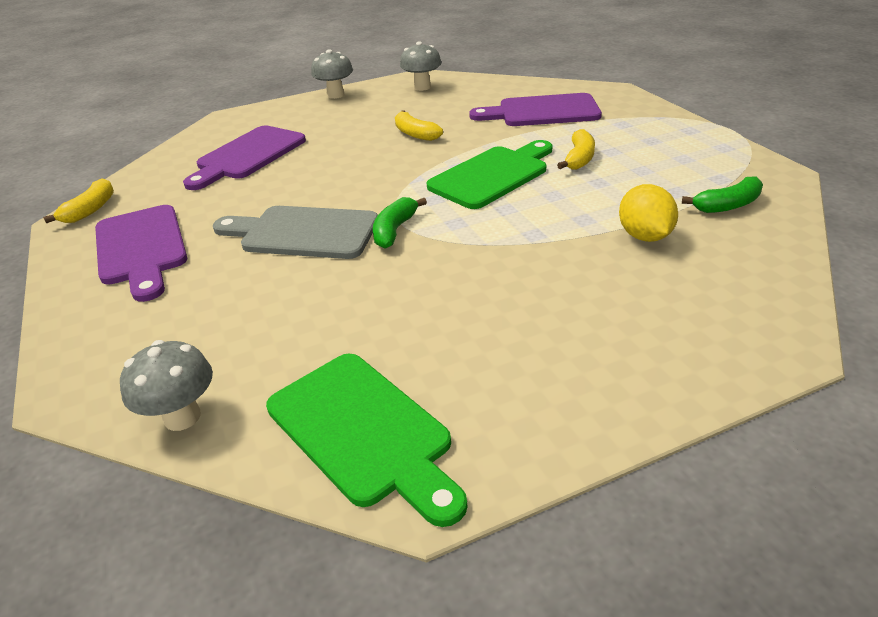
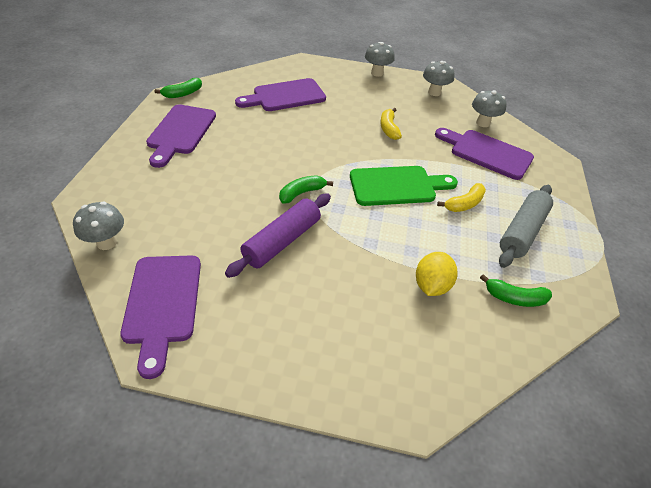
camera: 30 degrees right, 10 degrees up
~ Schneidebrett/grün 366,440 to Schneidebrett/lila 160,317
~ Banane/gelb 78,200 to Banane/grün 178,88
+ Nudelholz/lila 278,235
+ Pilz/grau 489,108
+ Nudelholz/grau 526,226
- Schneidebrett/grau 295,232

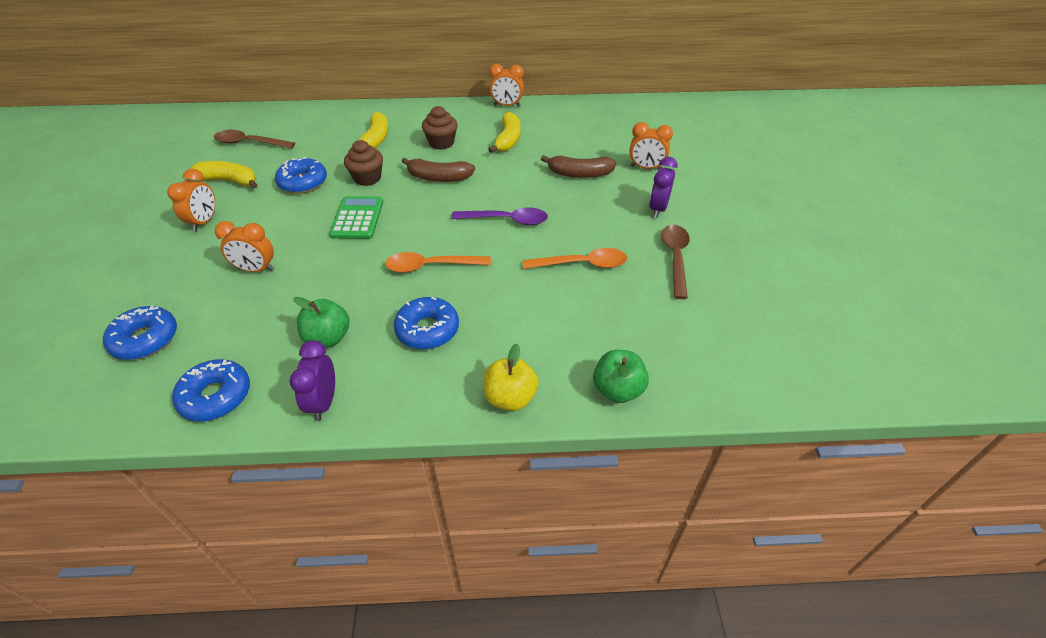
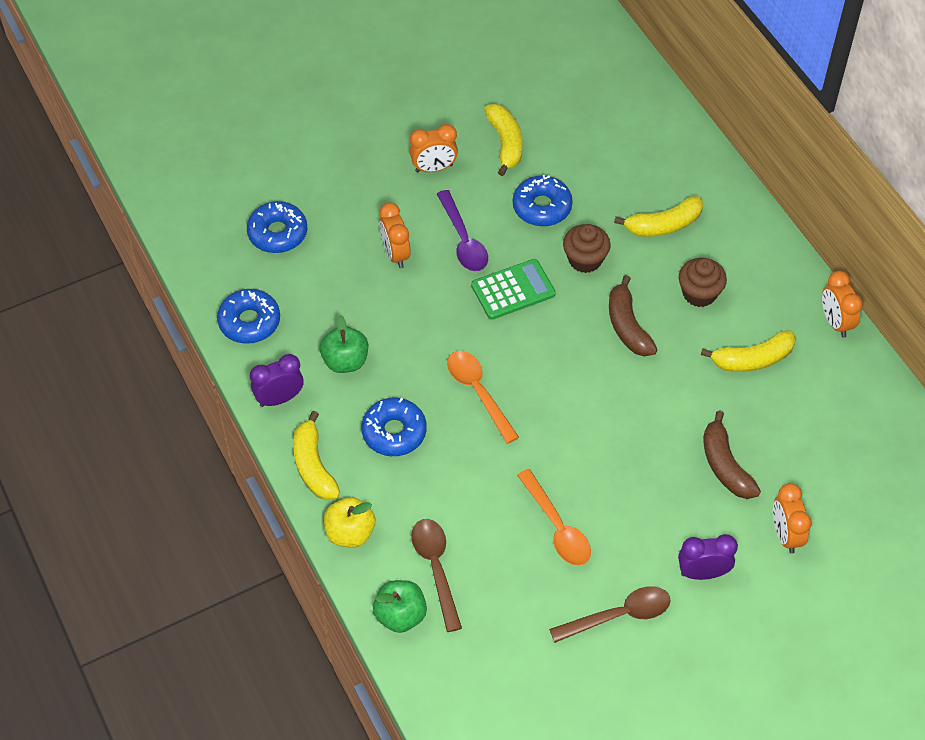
camera: 65 degrees right, 10 degrees up
+ Banane/gelb 316,455
~ Löffel/braun 254,139 to 436,575
~ Löffel/lila 499,216 to 462,230

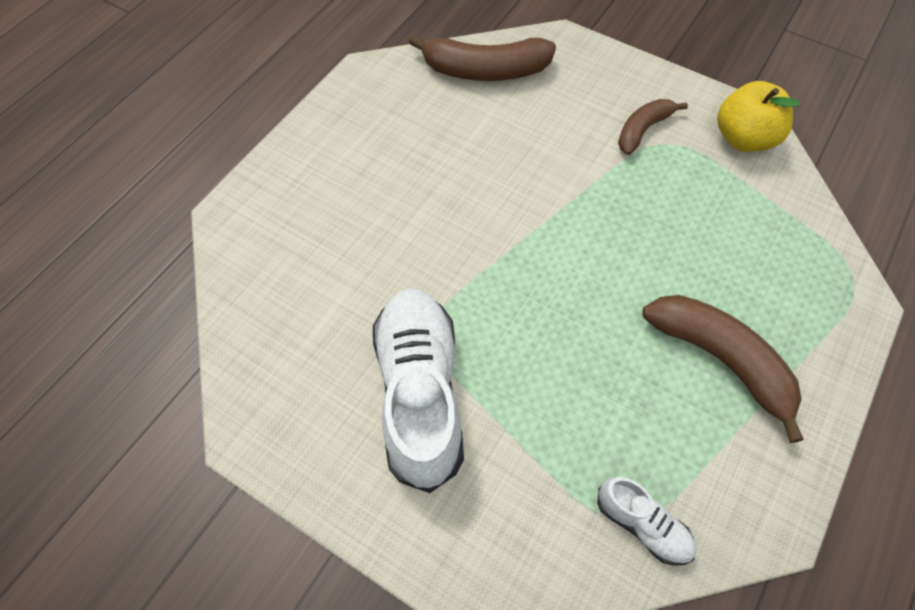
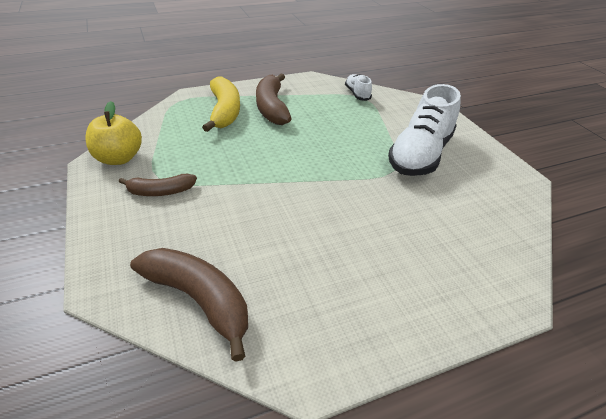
camera: 145 degrees left, 20 degrees down
+ Banane/gelb 221,104

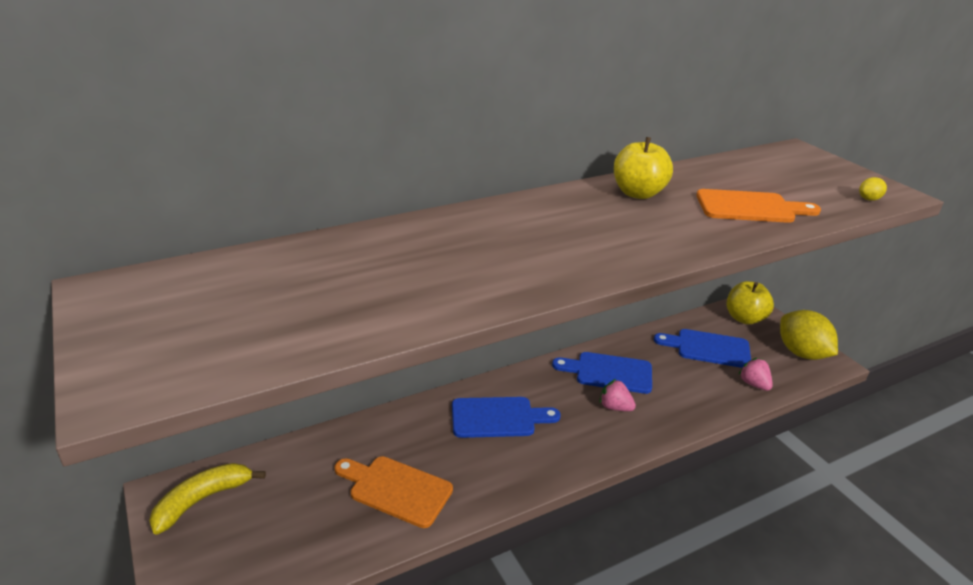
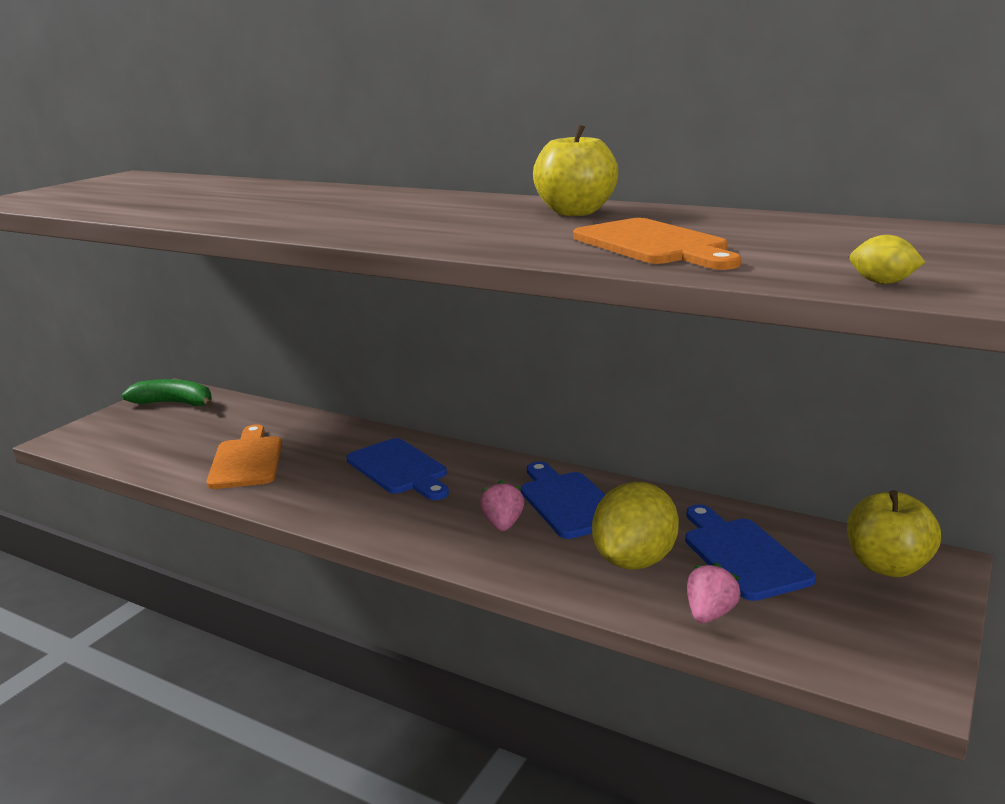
camera: 60 degrees right, 10 degrees down
~ Banane/gelb 207,498 to Banane/grün 167,393
~ Zitrone/gelb 809,335 to 635,526

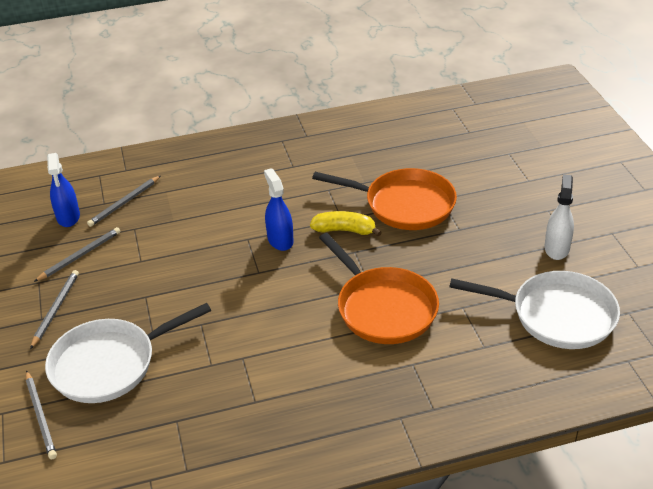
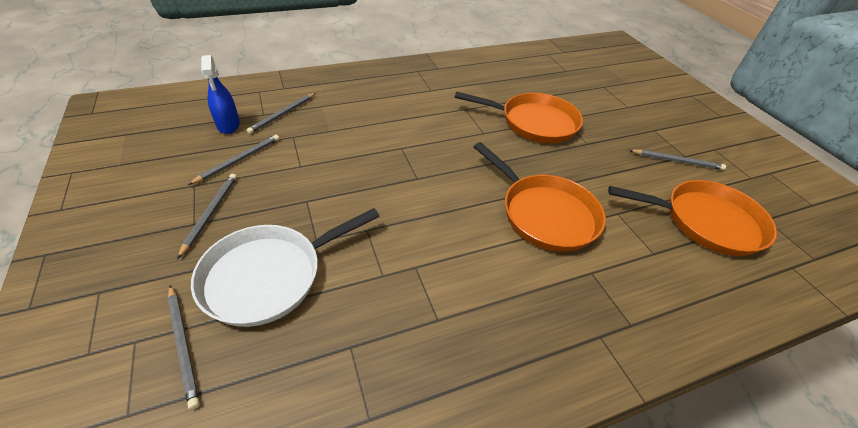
camera: 10 degrees left, 5 degrees up
~ Pfanne/weiß 534,310 to Pfanne/orange 692,218
~ Sprühflasche/weiß 559,217 to Bleistift/grau 677,159
- Sprühflasche/blau 278,209
- Banane/gelb 346,224

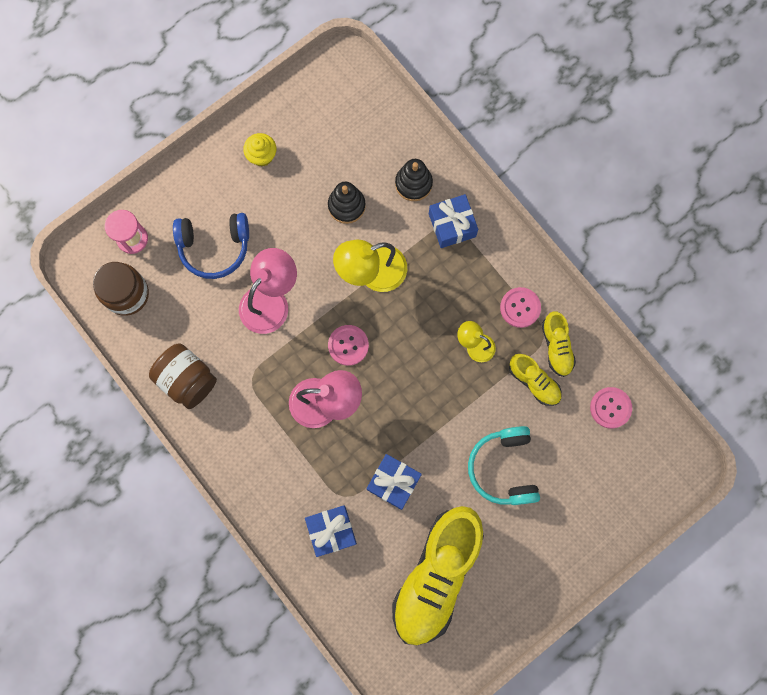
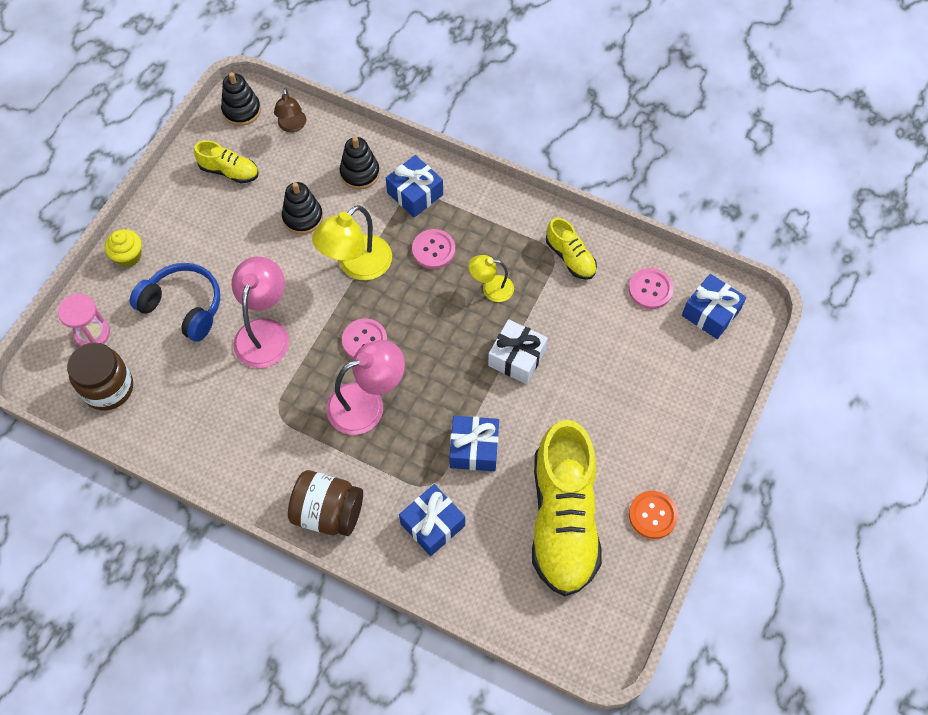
camera: 25 degrees left, 15 degrees down
~ Muffin/gelb 259,150 to 123,248
~ Kopfhörer/blau 211,246 = 175,302 120 degrees counterclockwise
~ Schuh/gelb 535,380 to 226,161
+ Stapelspielzeug/schwarz 241,99
+ Lampe/braun 290,110
~ Einmachglas/braun 183,376 to 325,503
~ Knopf/rosa 520,307 to 433,249
+ Geschenk/weiß 518,351
+ Knopf/orange 653,515
+ Geschenk/blau 714,306
- Kopfhörer/türkis 504,465

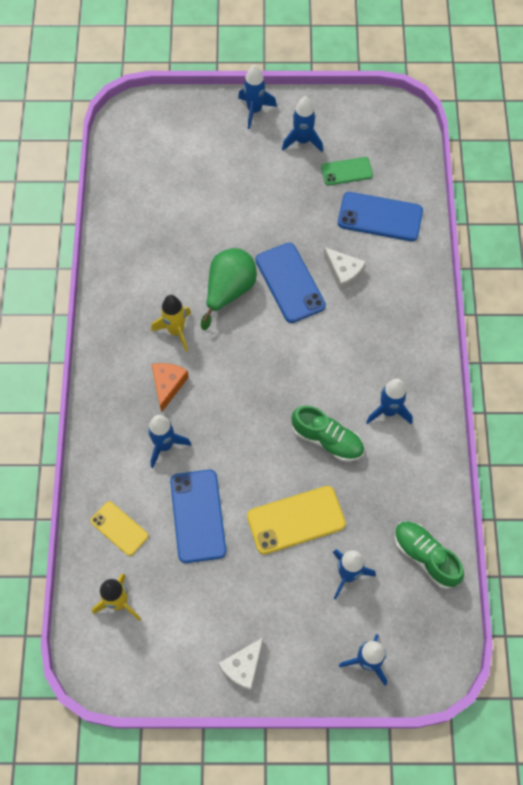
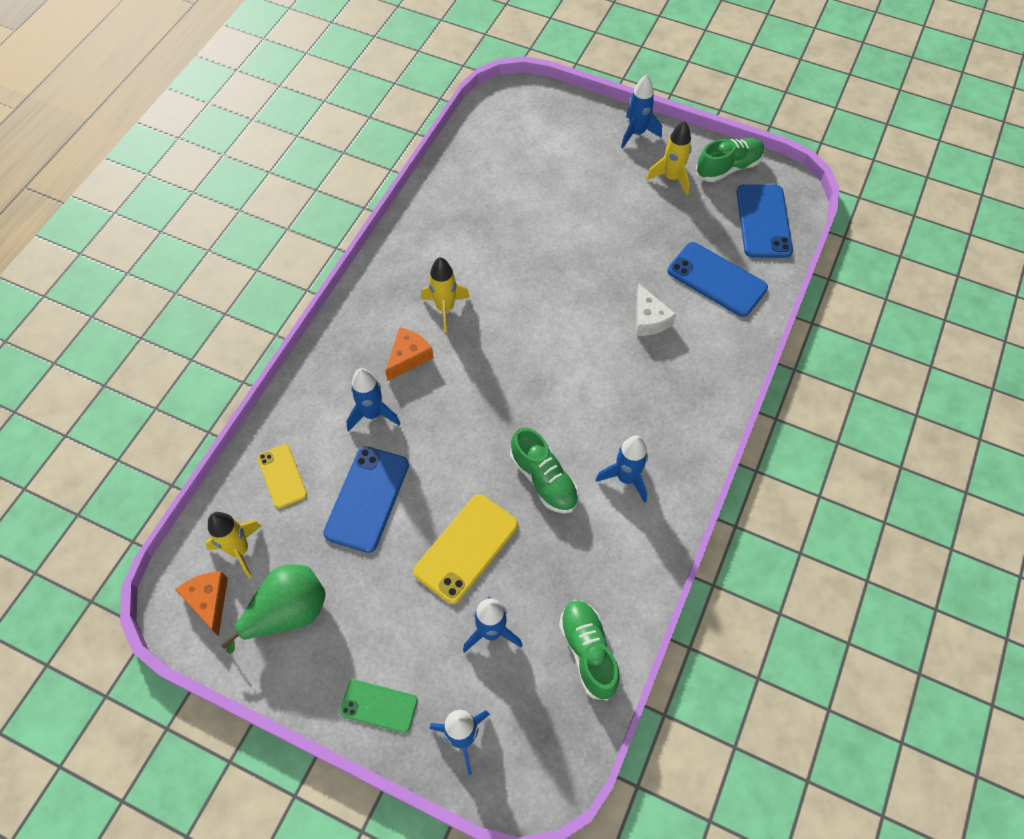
camera: 25 degrees right, 5 degrees down
+ Käse/orange 201,603
~ Birne/grün 229,289 to 273,609
~ Handy/grün 347,171 to 379,706
~ Handy/gelb 296,520 = 465,549 60 degrees counterclockwise
~ Rakete/blau 302,124 to Rakete/gelb 669,158
+ Schuh/grün 730,160
~ Handy/blau 291,283 to 765,221
- Käse/weiß 240,664

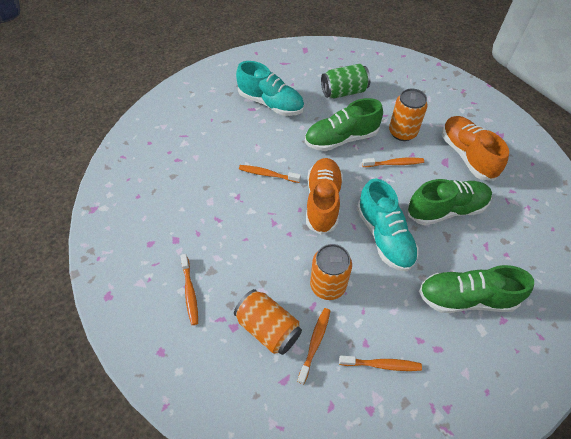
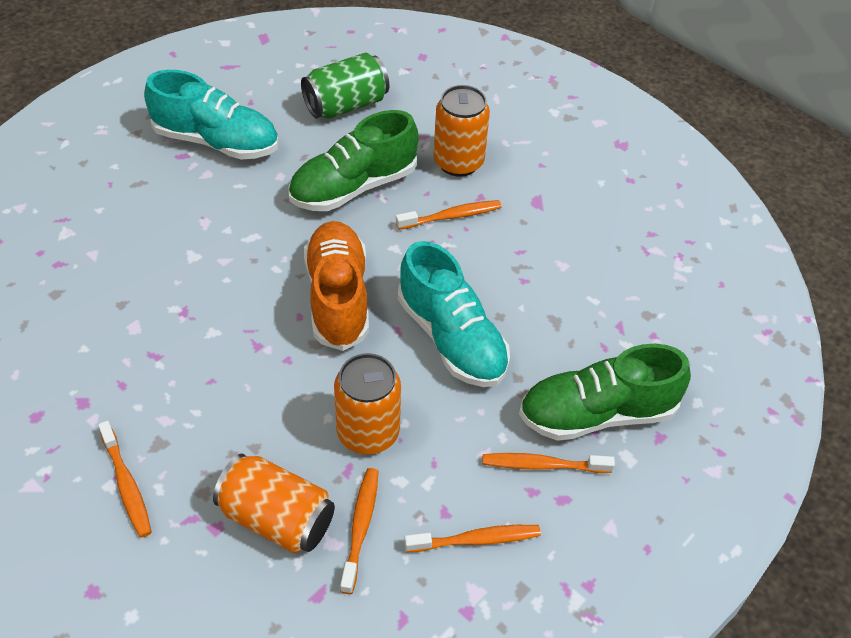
camera: 15 degrees left, 5 degrees down
~ Zahnbürste/orange 270,174 to 548,463
- Schuh/grün 450,202
- Schuh/orange 475,148

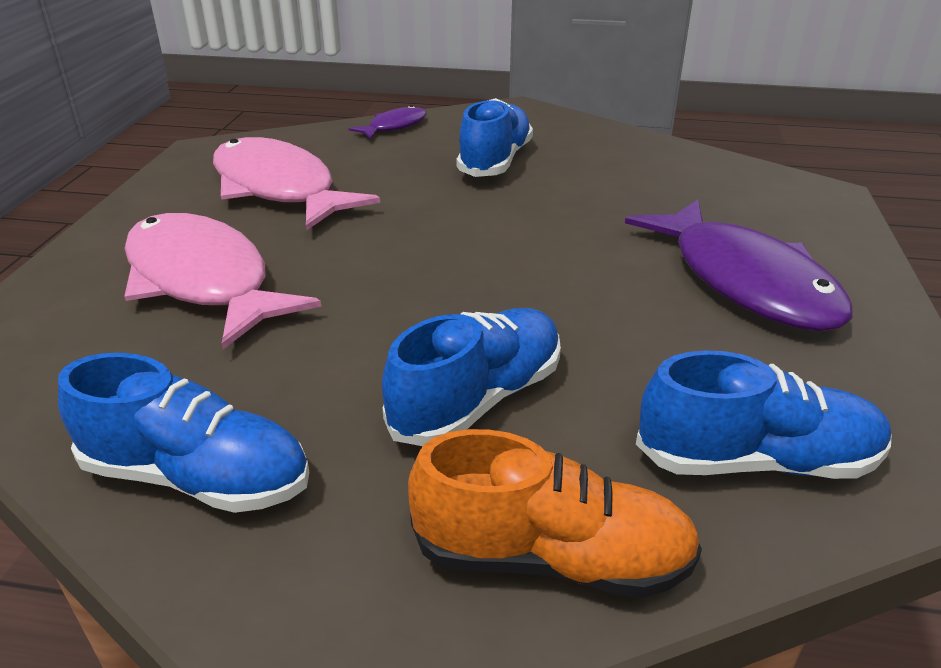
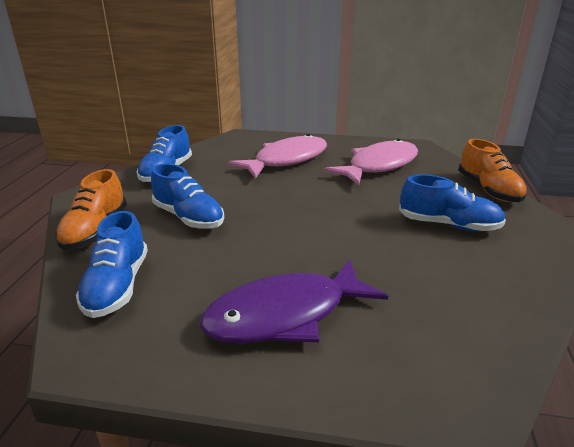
camera: 90 degrees right, 5 degrees down
~ Fisch/lila 387,122 to Schuh/orange 493,170

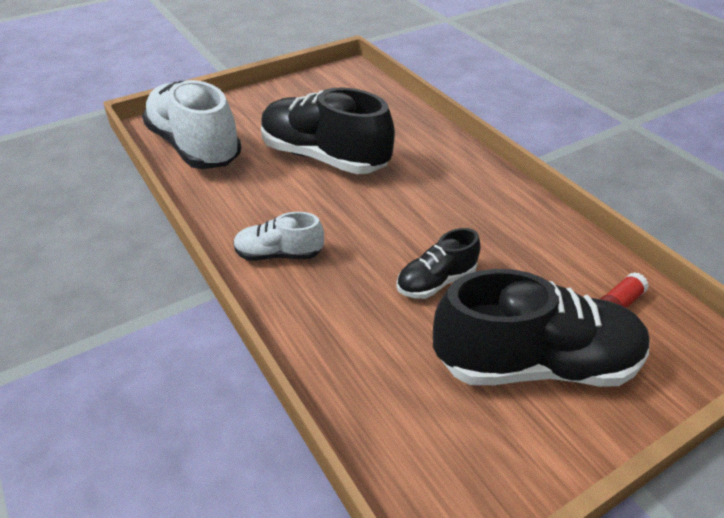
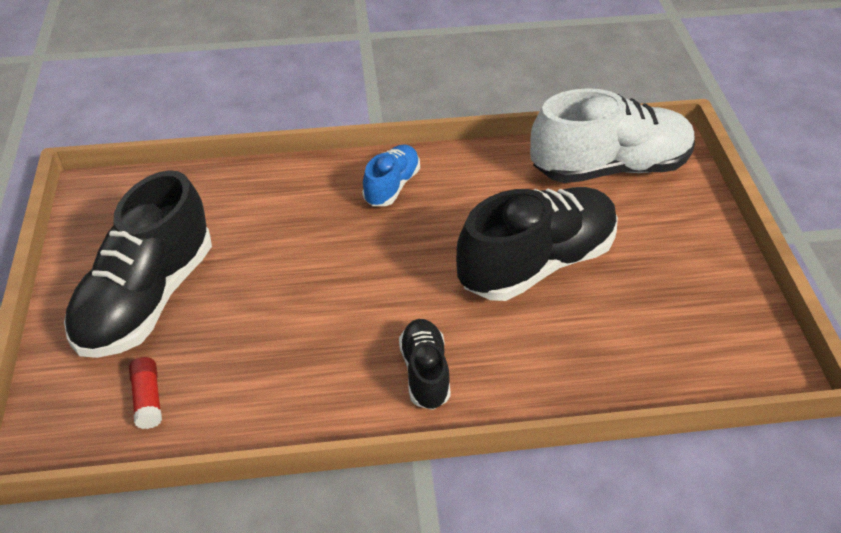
camera: 115 degrees right, 5 degrees up
~ Schuh/weiß 278,236 to Schuh/blau 391,175
~ Schuh/schwarz 438,263 to 425,364

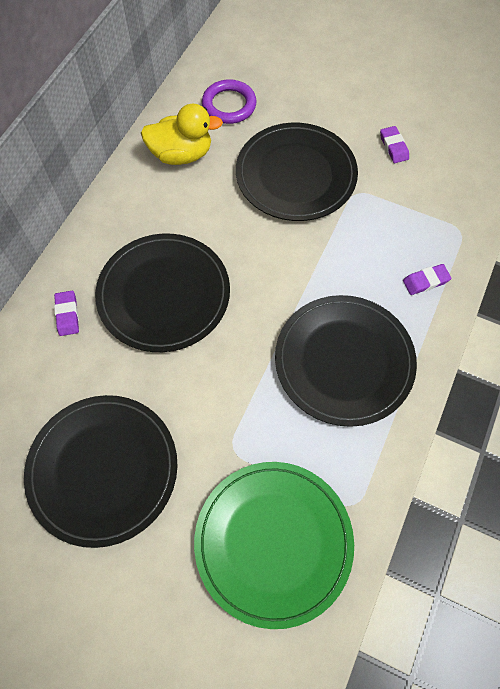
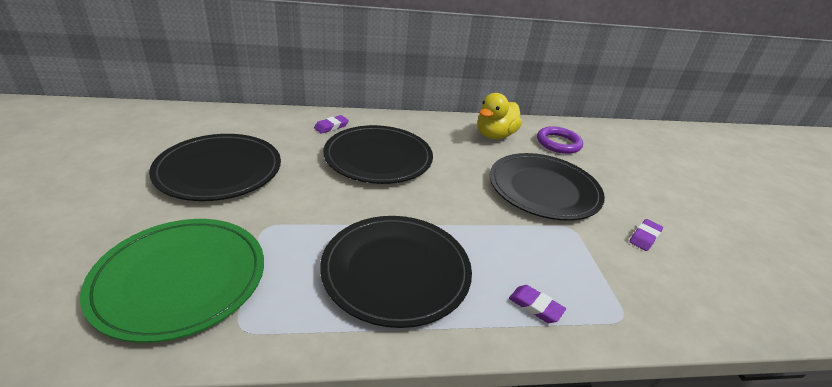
camera: 55 degrees right, 30 degrees down
~ Ente/gelb 182,134 = 499,116 75 degrees clockwise

